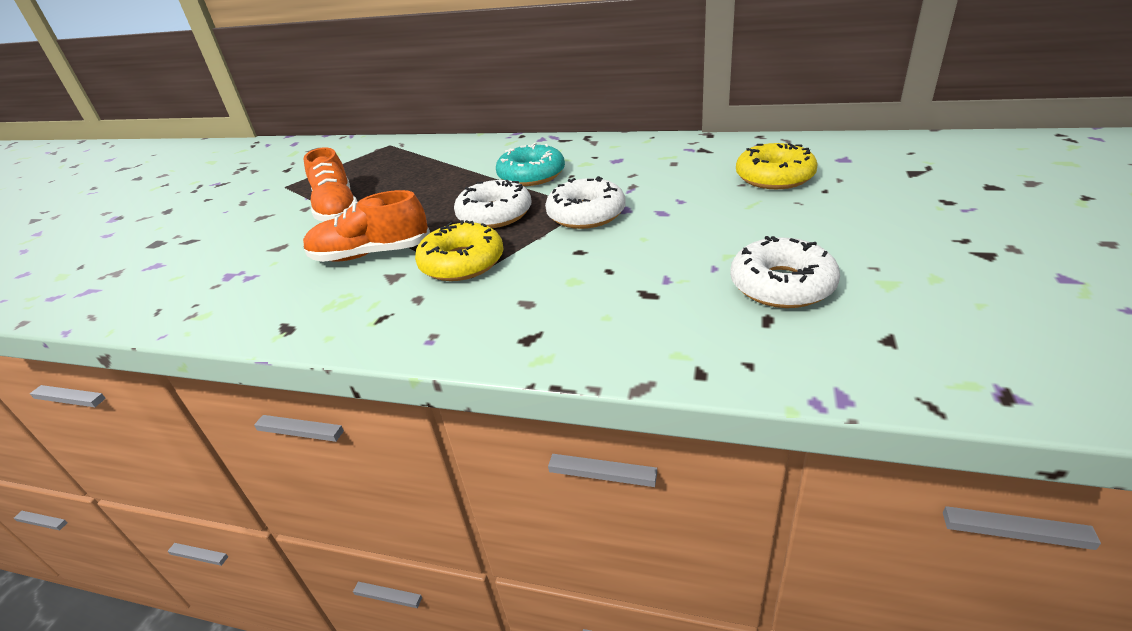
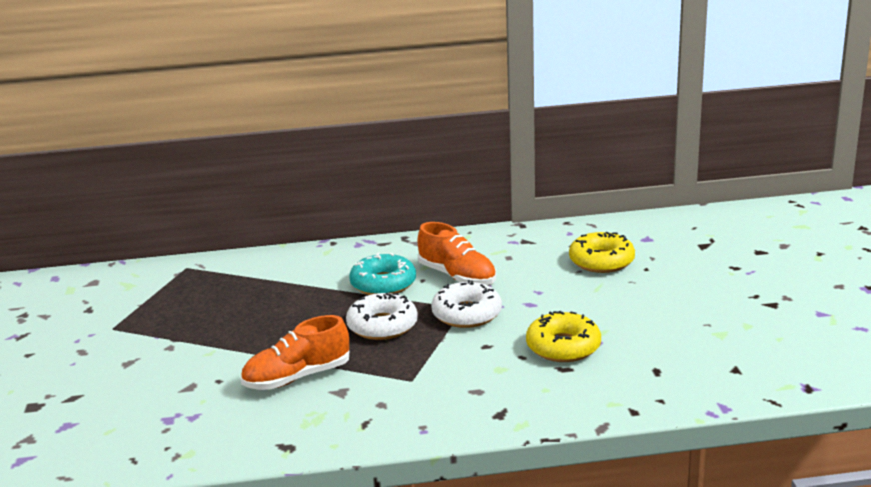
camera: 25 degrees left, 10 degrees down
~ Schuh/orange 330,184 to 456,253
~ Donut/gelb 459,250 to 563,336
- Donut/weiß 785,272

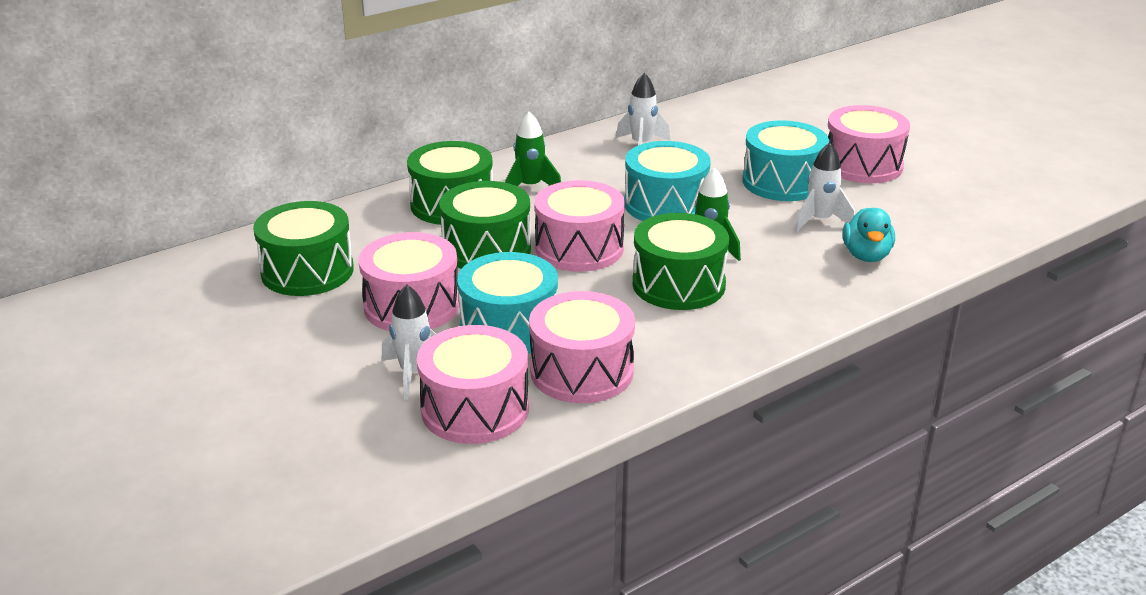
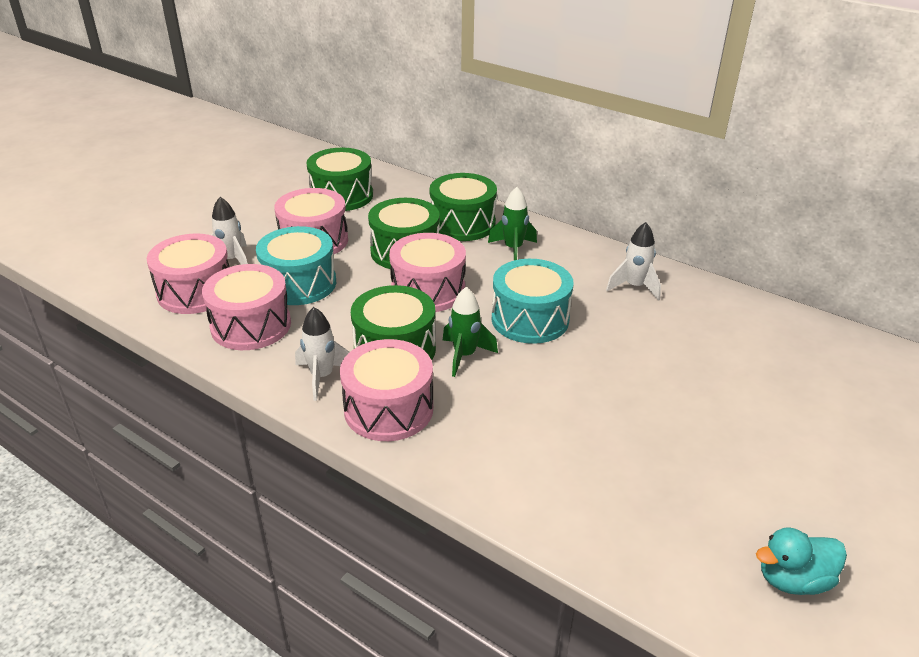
camera: 70 degrees right, 5 degrees up
~ Rakete/weiß 824,187 to 322,354
~ Trommel/rosa 869,144 to 386,390
~ Ente/türkis 869,235 to 801,561
- Trommel/türkis 786,160

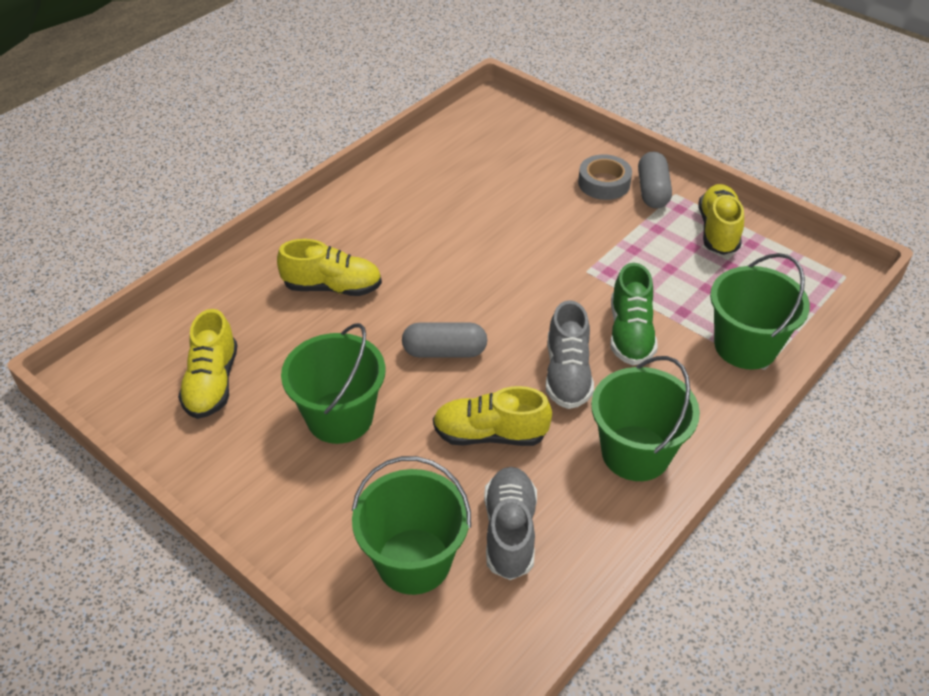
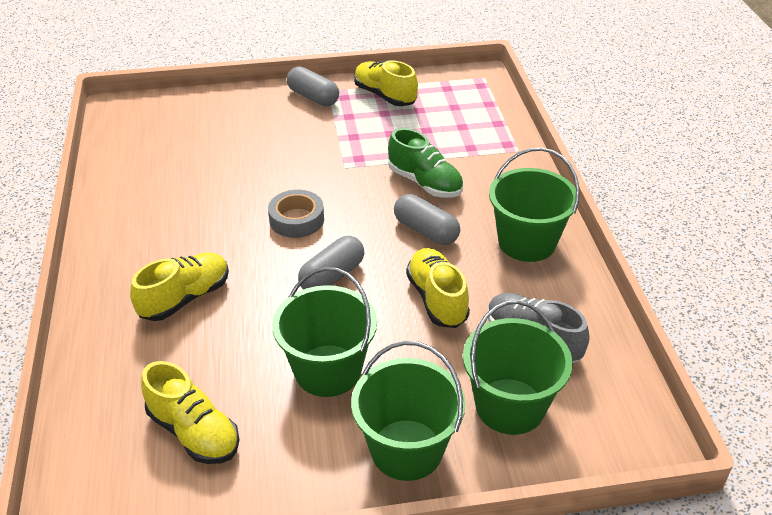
camera: 50 degrees left, 5 degrees down
~ Klebeband/grau 605,177 to 296,214
~ Eimer/grün 760,311 to 408,411
~ Schuh/grau 570,354 to Kapsel/grau 427,219
~ Schuh/gelb 492,416 = 438,288 120 degrees clockwise

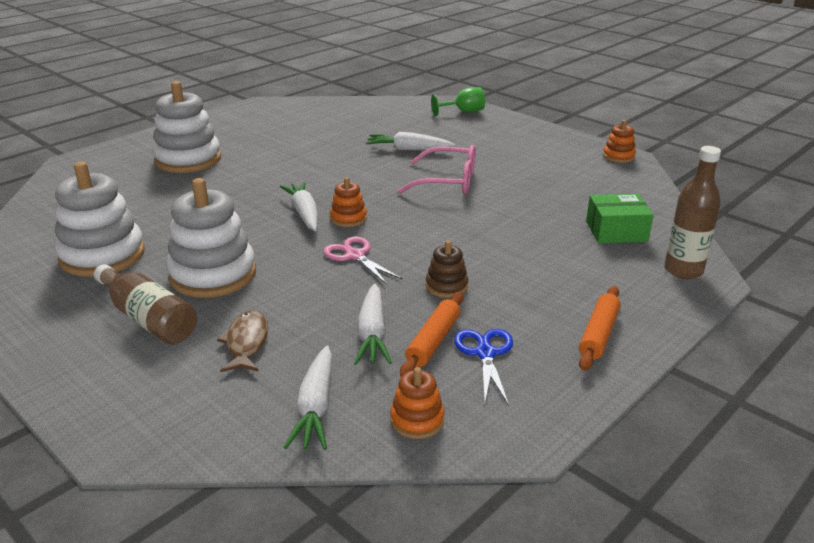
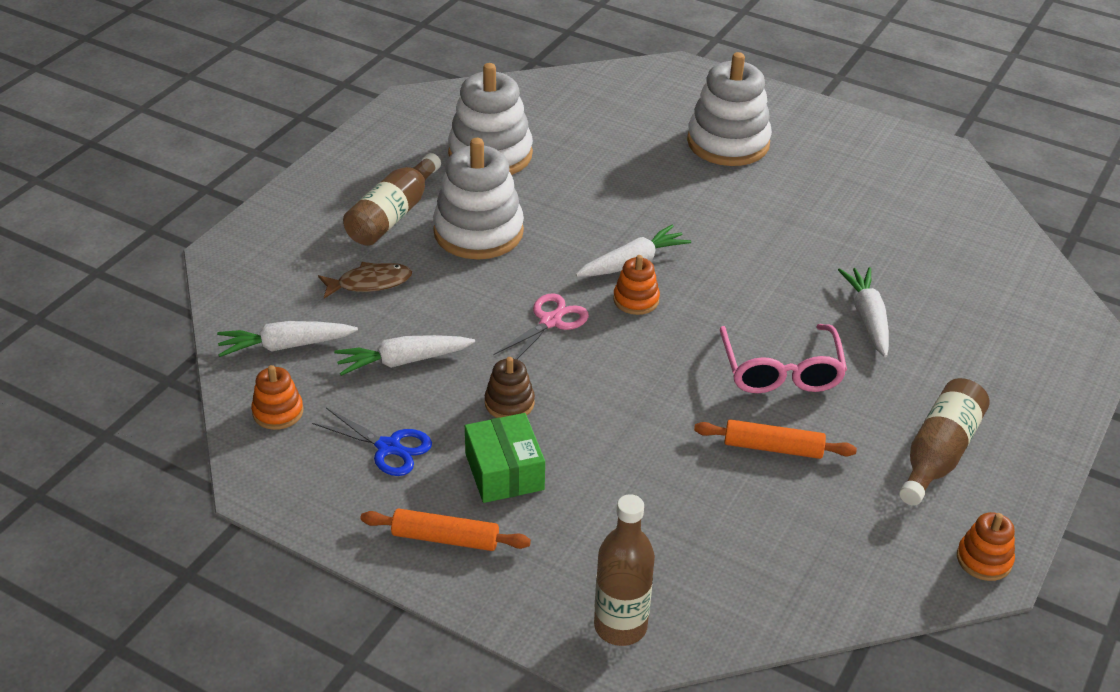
camera: 75 degrees right, 10 degrees up
~ Schere/blau 483,367 = 372,442 45 degrees clockwise
~ Schachtel/grün 620,218 to 505,458
~ Nudelholz/orange 431,334 to 775,439
+ Flasche/braun 944,442
- Kelch/grün 458,101

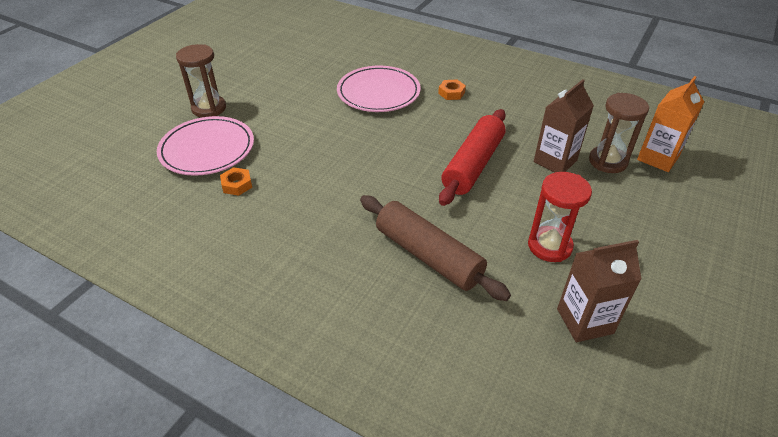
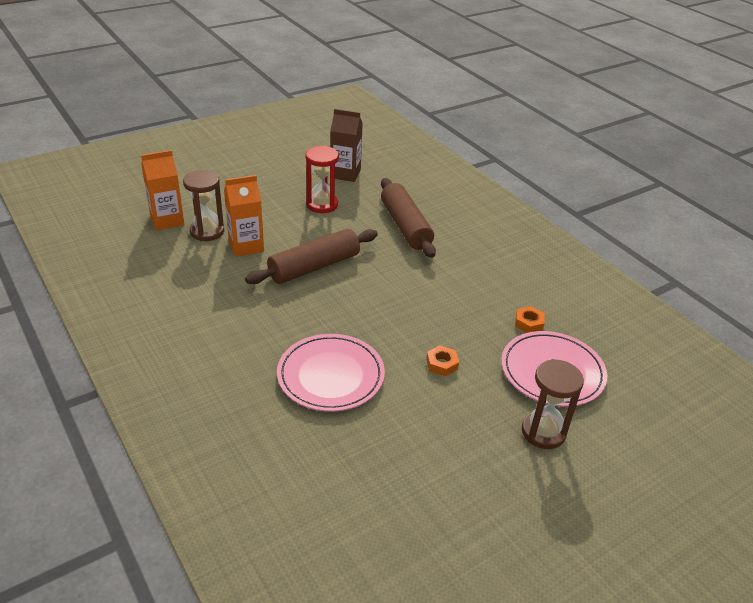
camera: 155 degrees left, 5 degrees down
~ Getränkekarton/braun 564,125 to Getränkekarton/orange 244,216
~ Nudelholz/rot 472,157 to Nudelholz/braun 311,256
~ Sechskantmutter/orange 452,90 to 442,360

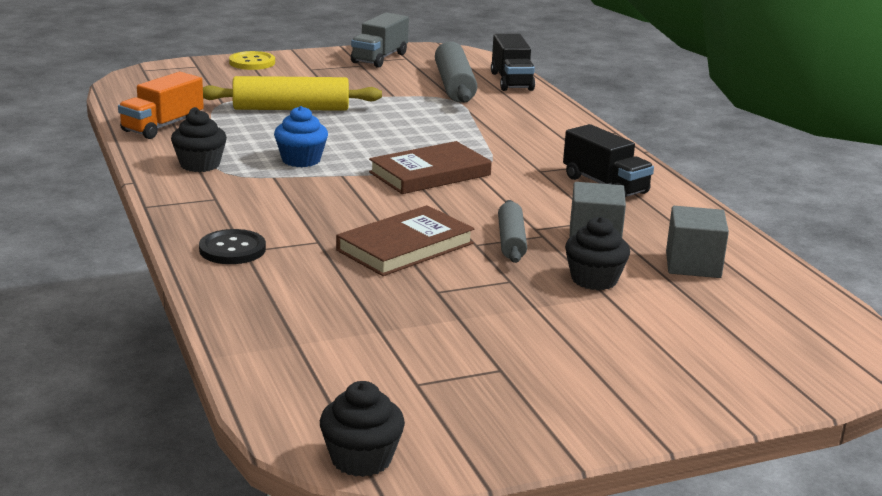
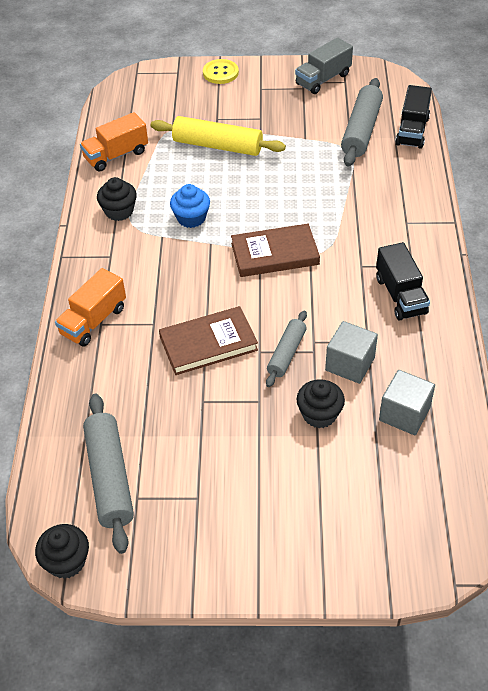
camera: 25 degrees right, 25 degrees up
~ Knopf/schwarz 232,246 to Lastwagen/orange 90,307
+ Nudelholz/grau 108,474

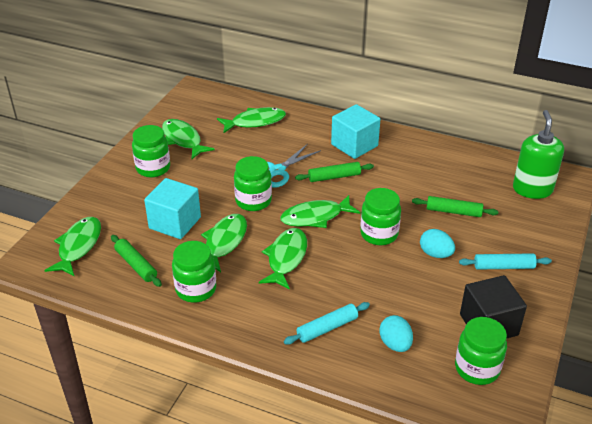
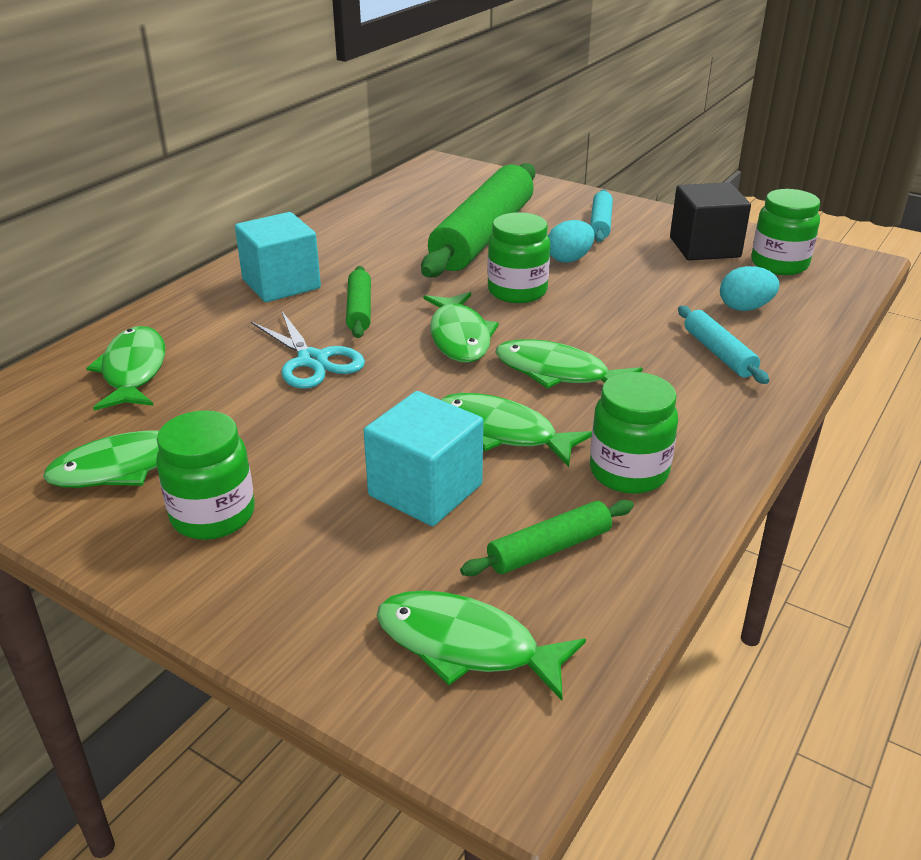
camera: 80 degrees left, 5 degrees down
~ Nudelholz/grün 455,206 = 478,220 x2.21
- Einmachglas/grün 253,183
- Seifenspender/grün 538,154

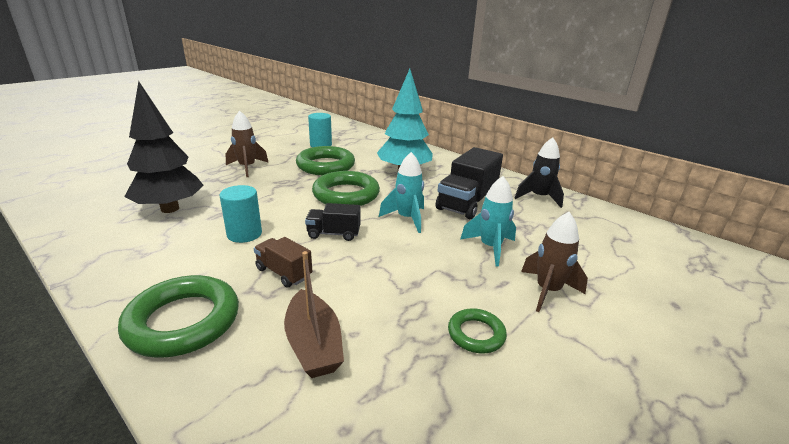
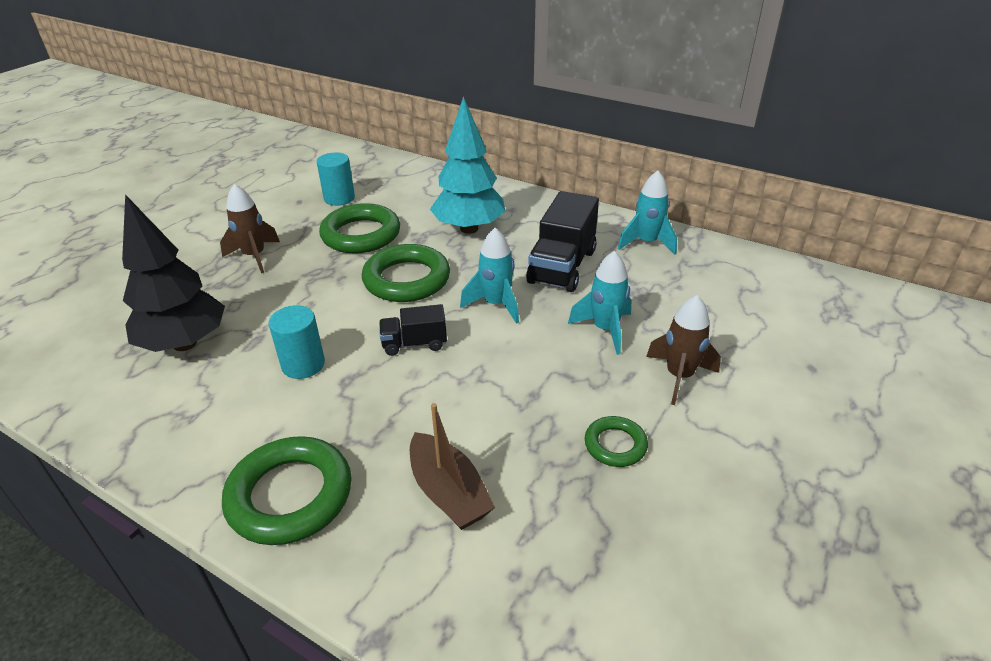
camera: 10 degrees left, 10 degrees up
~ Rakete/schwarz 539,172 to Rakete/türkis 647,213
- Lastwagen/braun 283,262

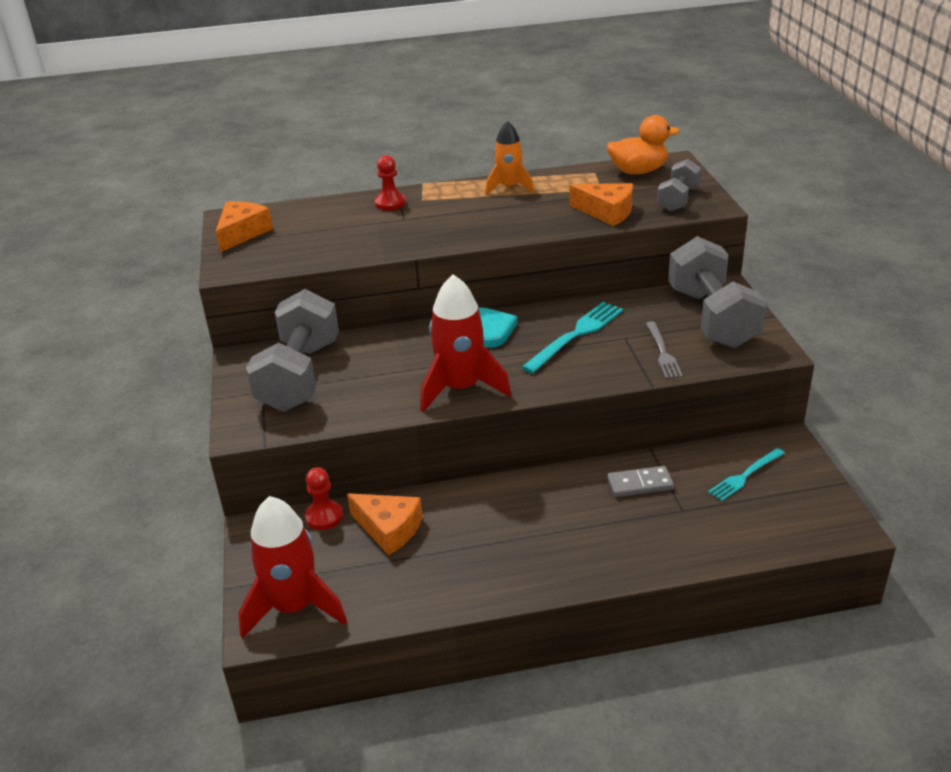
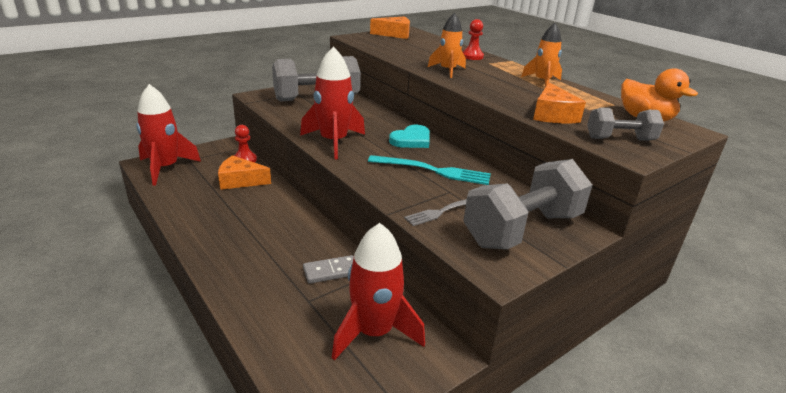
camera: 60 degrees right, 5 degrees down
~ Käse/orange 384,524 = 244,172 90 degrees clockwise
~ Dominostein/grau 640,481 = 328,269 75 degrees counterclockwise
~ Gabel/türkis 746,474 to Rakete/rot 378,292
+ Rakete/orange 447,45

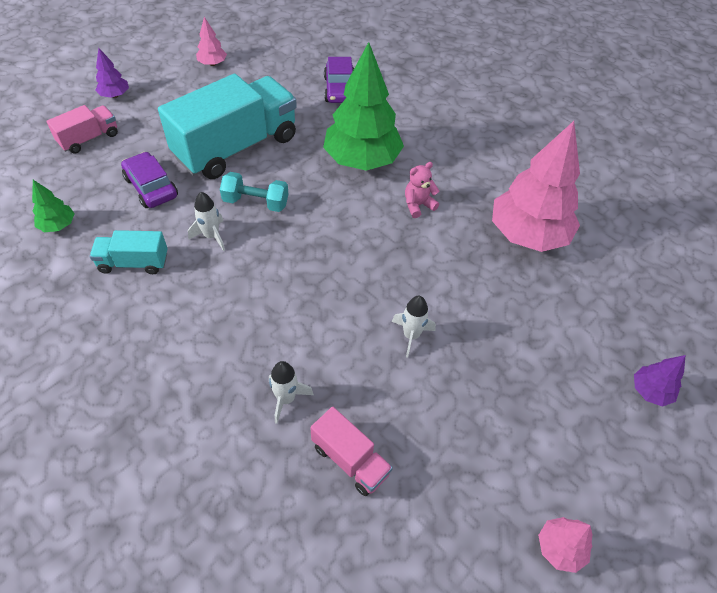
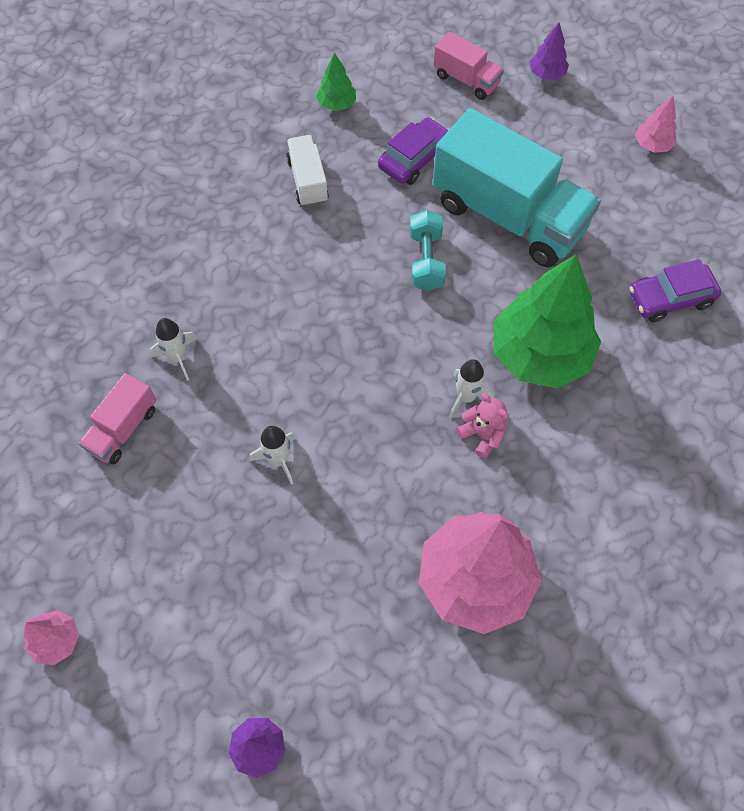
camera: 80 degrees right, 10 degrees up
~ Lastwagen/türkis 129,252 to Lastwagen/weiß 307,171
~ Rakete/weiß 206,221 to 472,388

